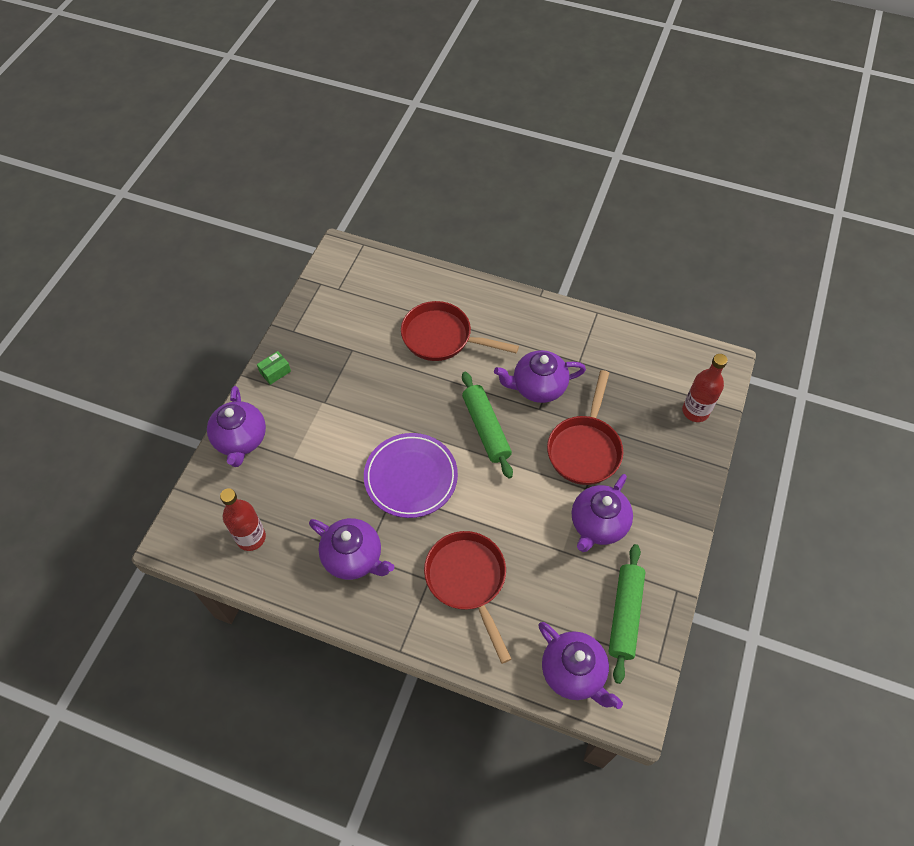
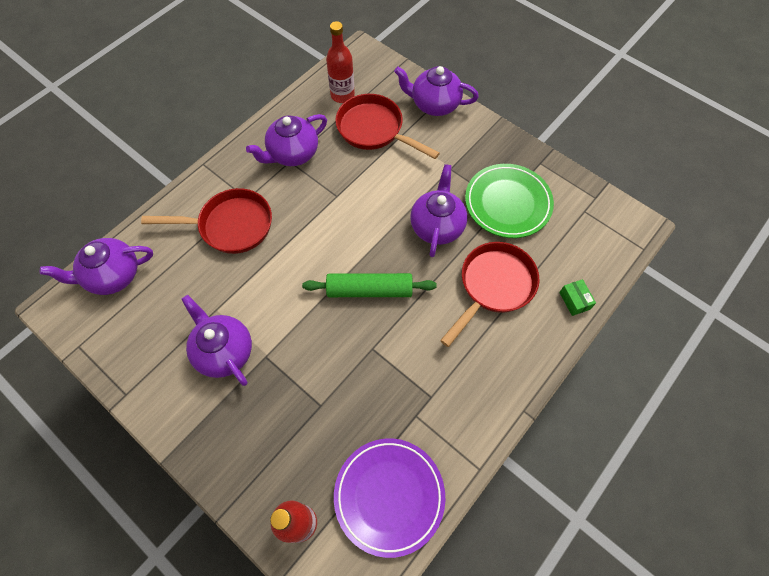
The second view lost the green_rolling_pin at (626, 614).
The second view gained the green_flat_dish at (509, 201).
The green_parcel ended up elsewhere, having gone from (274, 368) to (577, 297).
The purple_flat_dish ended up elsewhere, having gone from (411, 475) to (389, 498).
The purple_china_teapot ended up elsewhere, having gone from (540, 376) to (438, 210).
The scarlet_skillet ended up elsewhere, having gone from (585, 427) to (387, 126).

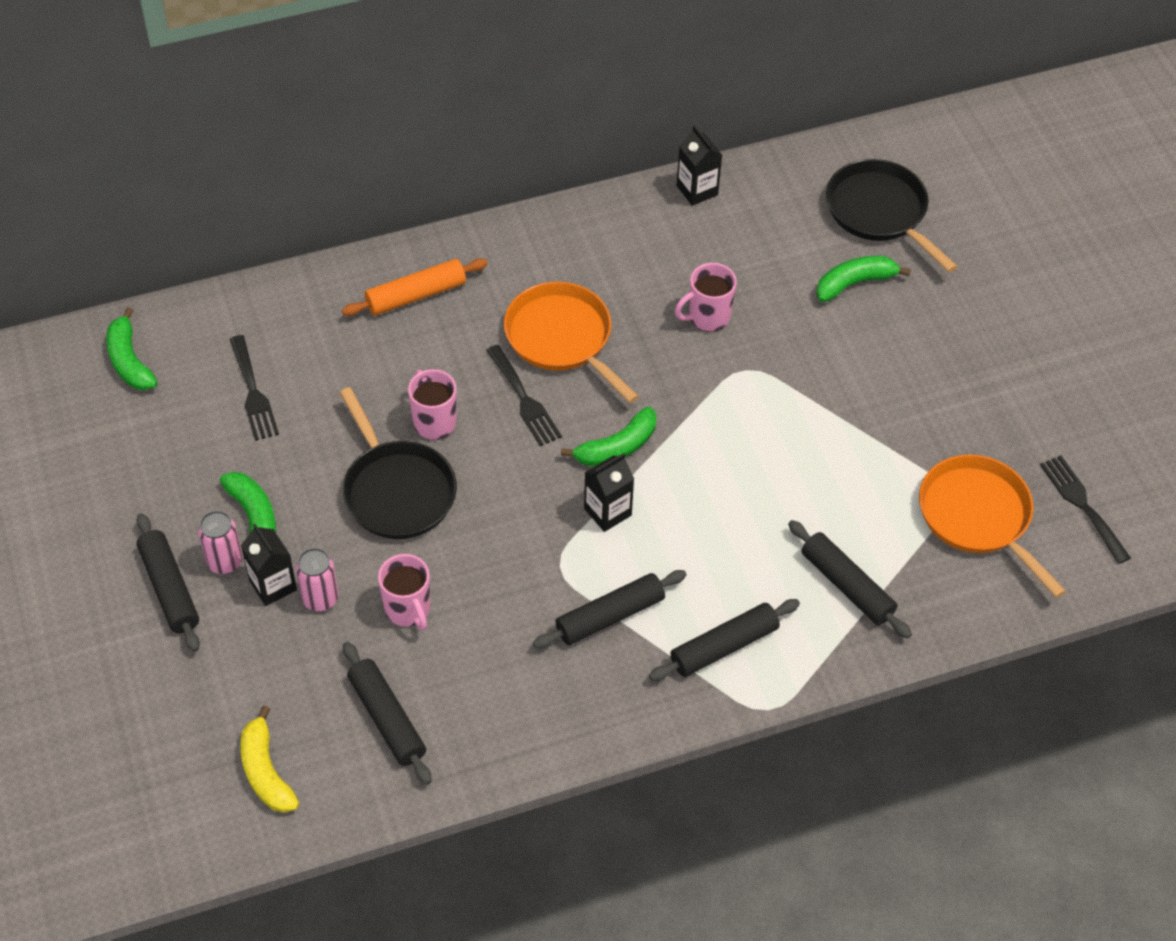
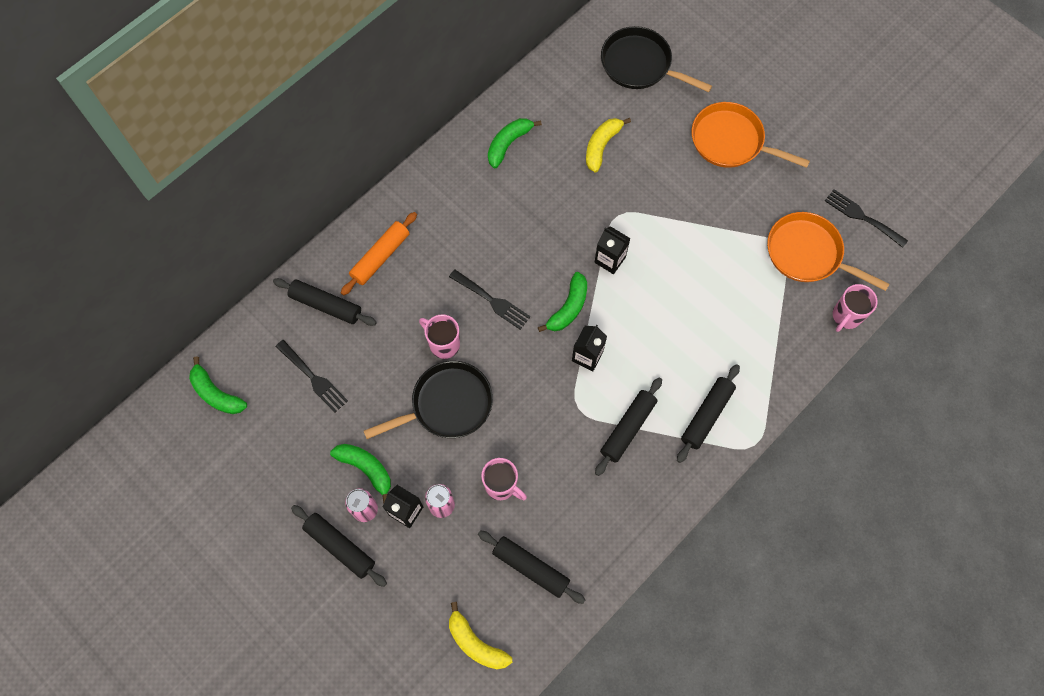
The second view gained the yellow_toy_banana at (608, 145).
The orange-coloured_skillet ended up elsewhere, having gone from (571, 342) to (750, 135).
The rose-pink_tea_mug ended up elsewhere, having gone from (706, 297) to (855, 308).
The ebony_milk_carton ended up elsewhere, having gone from (699, 165) to (612, 250).
The ebony_rolling_pin ended up elsewhere, having gone from (850, 579) to (325, 302).
The green_toy_banana ended up elsewhere, having gone from (863, 279) to (515, 143).
The ebony_skillet at (398, 463) ended up facing another way, 60 degrees counterclockwise from before.

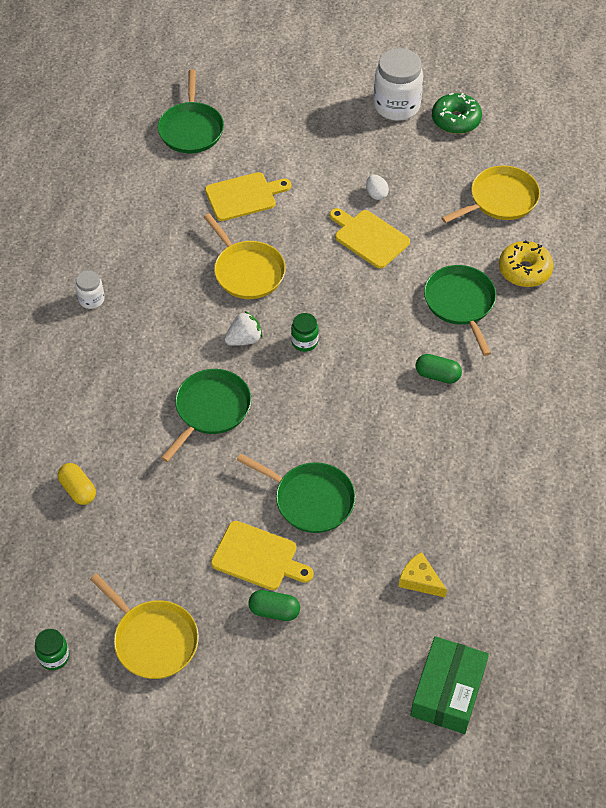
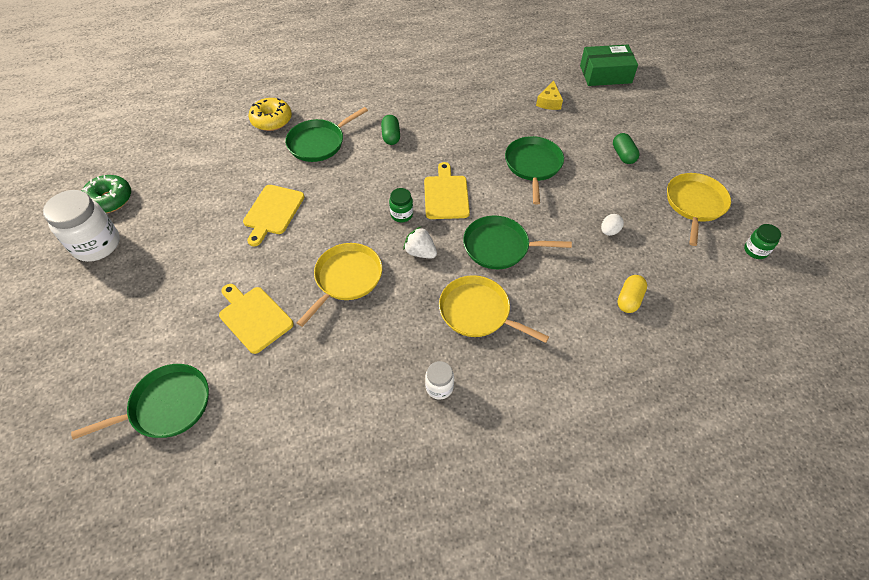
The yellow_cutting_board ended up elsewhere, having gone from (262, 555) to (447, 190).
The pure_white_egg ended up elsewhere, having gone from (377, 187) to (612, 225).
The yellow_skillet ended up elsewhere, having gone from (491, 194) to (494, 309).

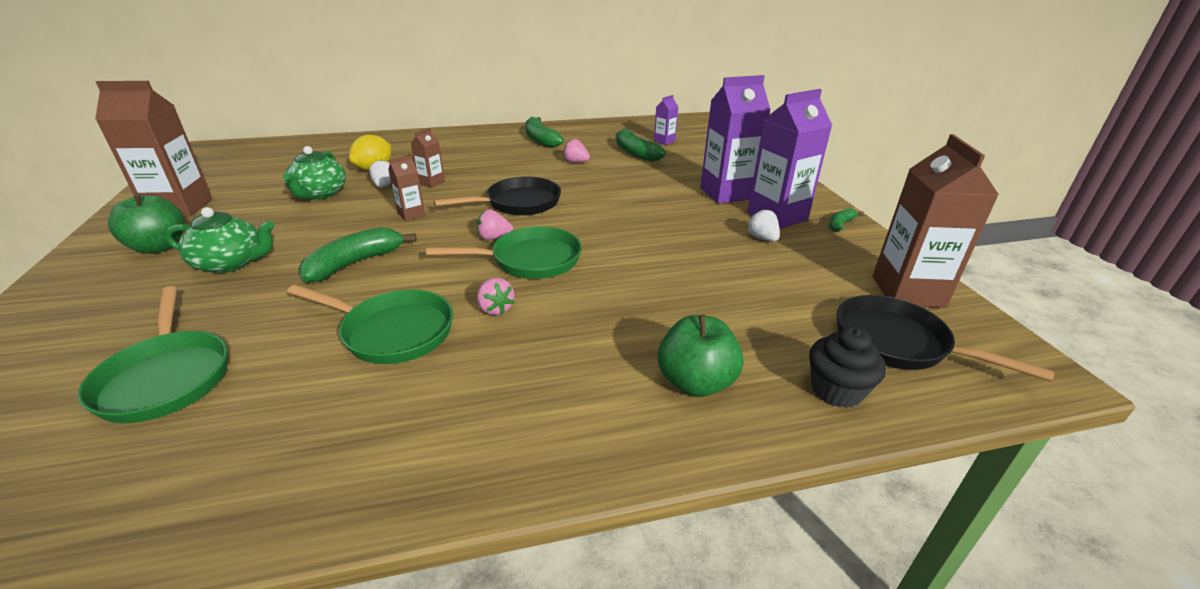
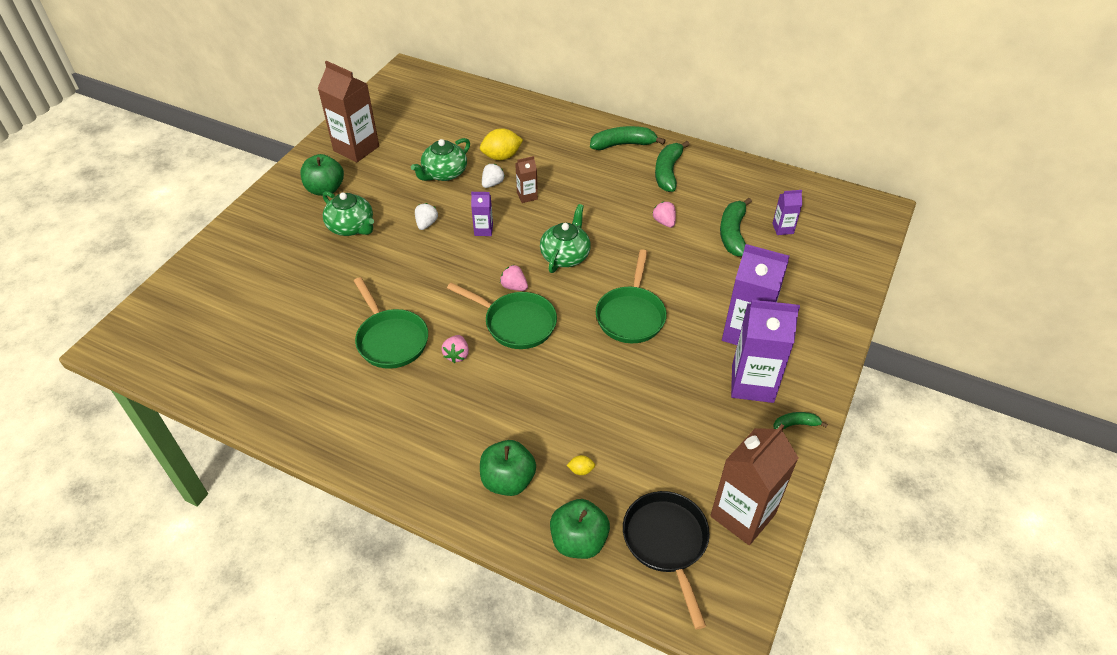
The second view gained the yellow_citrus_fruit at (581, 465).
The green_skillet ended up elsewhere, having gone from (153, 354) to (631, 296).
The green_toy_banana ended up elsewhere, having gone from (358, 254) to (628, 138).
The pure_white_strawberry ended up elsewhere, having gone from (763, 225) to (426, 216).
Where the ebony_skillet stood at (497, 196), the green_china_teapot came to stand at (565, 238).
Where the ebony_muffin stood at (847, 367), the green_apple_fruit came to stand at (580, 529).
What was the russet_milk_carton at (406, 188) turned into the purple_milk_carton at (482, 214).

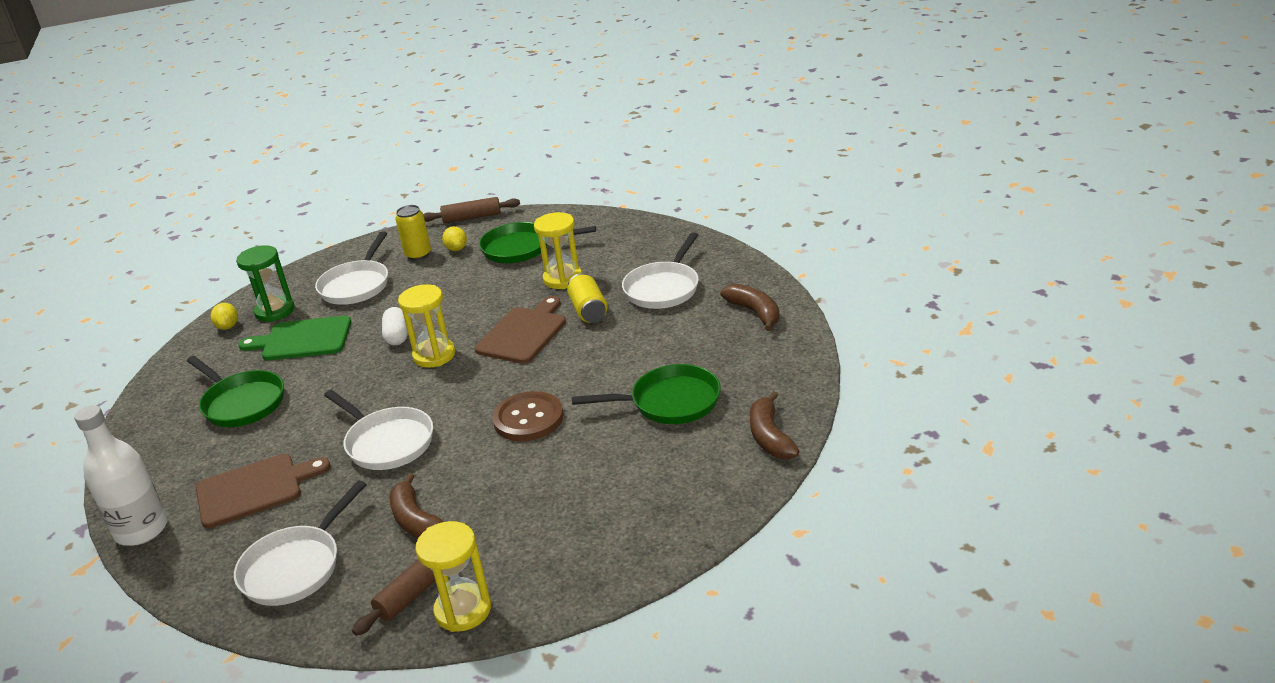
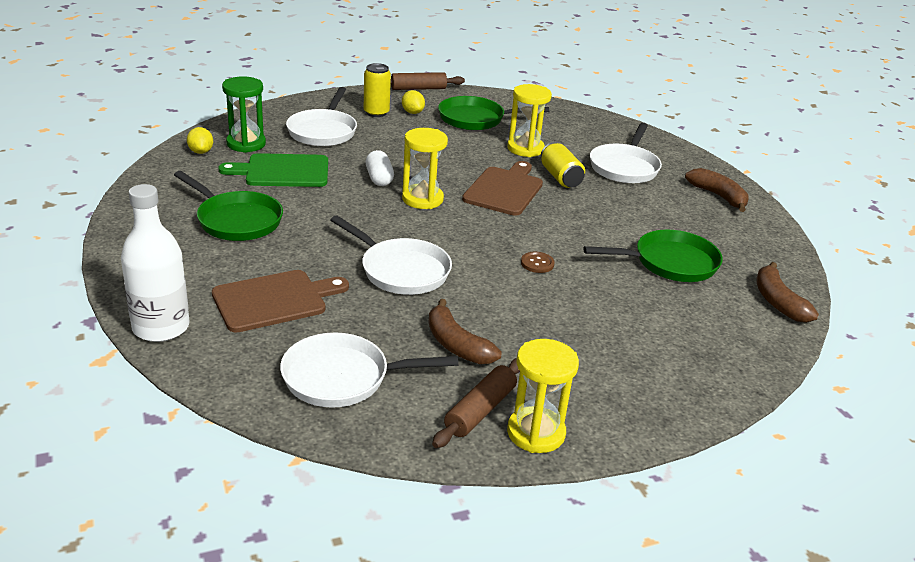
The pure_white_skillet at (300, 543) ended up facing another way, 60 degrees clockwise from before.
The size of the russet_button at (528, 416) changed by a factor of 0.49.

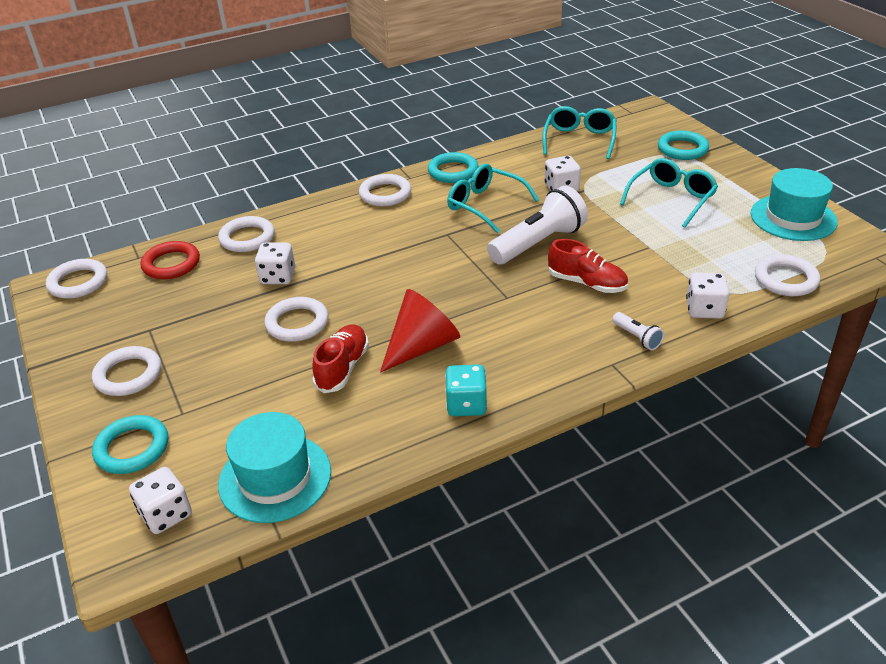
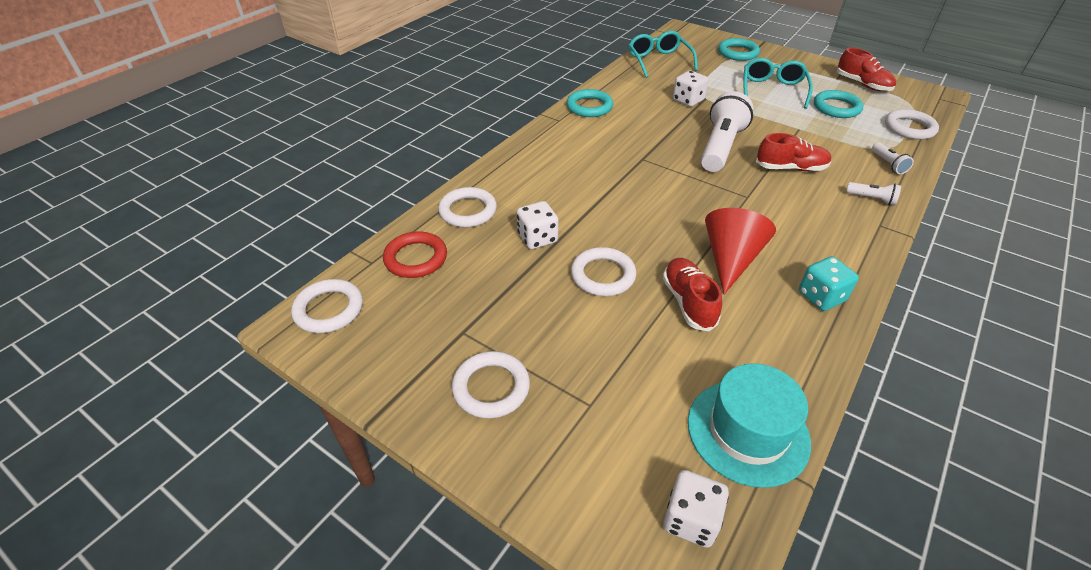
The second view lost the pure_white_torus at (385, 190).
The second view lost the turquoise_glasses at (493, 198).
The turquoise_torus ended up elsewhere, having gone from (130, 444) to (839, 104).
Where the pure_white_die stood at (707, 295), the pure_white_torch came to stand at (893, 158).
Where the turquoise_hat stood at (794, 204), the scarlet_lace-up_shoe came to stand at (866, 69).

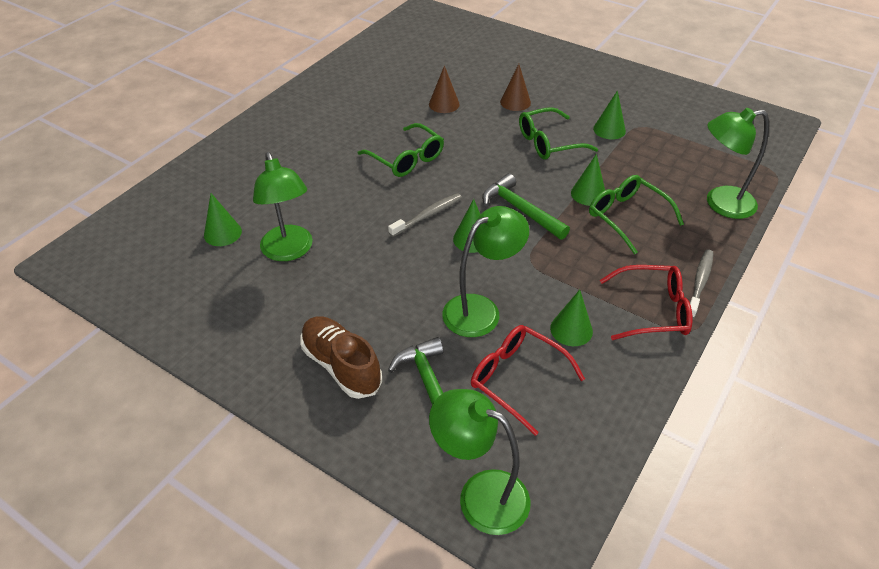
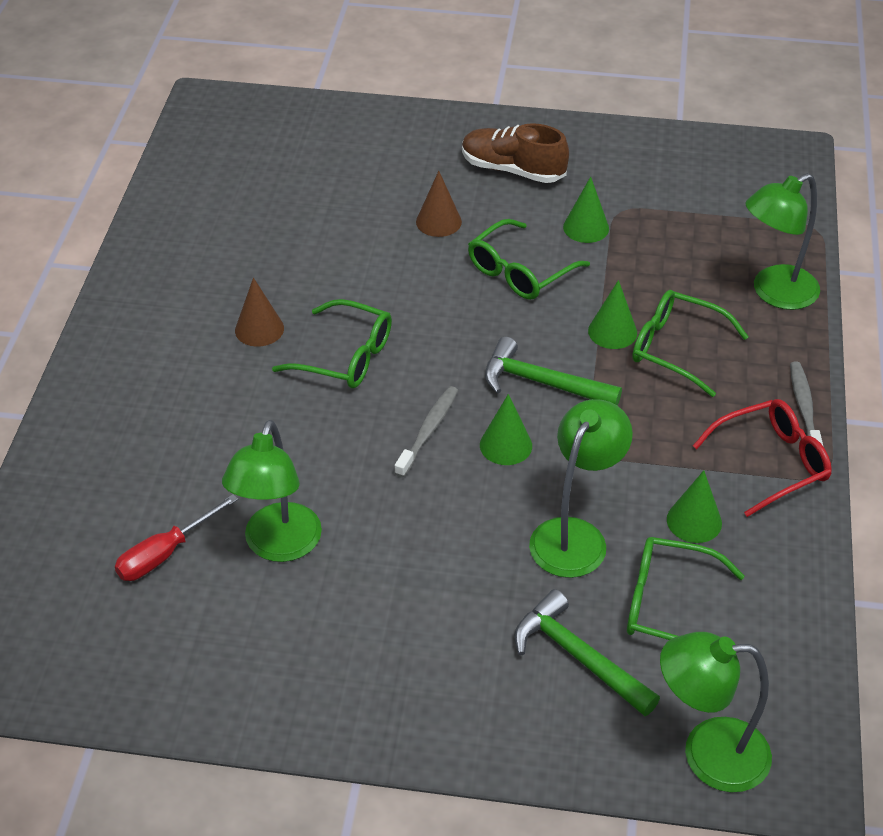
The russet_lace-up_shoe ended up elsewhere, having gone from (341, 357) to (515, 153).
The russet_solid_cone ended up elsewhere, having gone from (444, 89) to (259, 312).
Where the green_solid_cone stood at (223, 219), the scarlet_hand_screwdriver came to stand at (176, 537).
What was the scarlet_glasses at (528, 380) turned into the green_glasses at (686, 588).
The green_desk_lamp at (283, 206) ended up facing another way, 60 degrees clockwise from before.

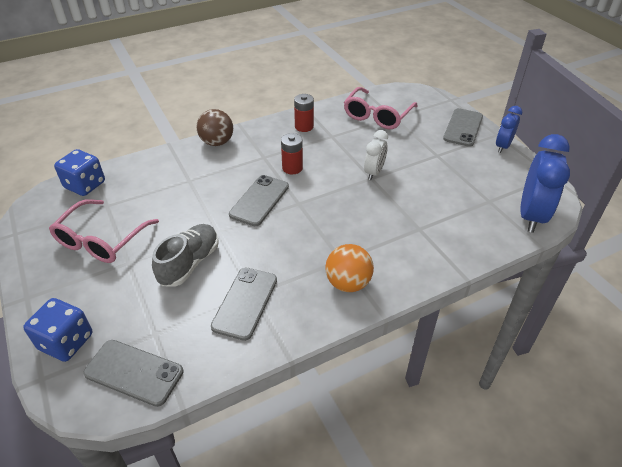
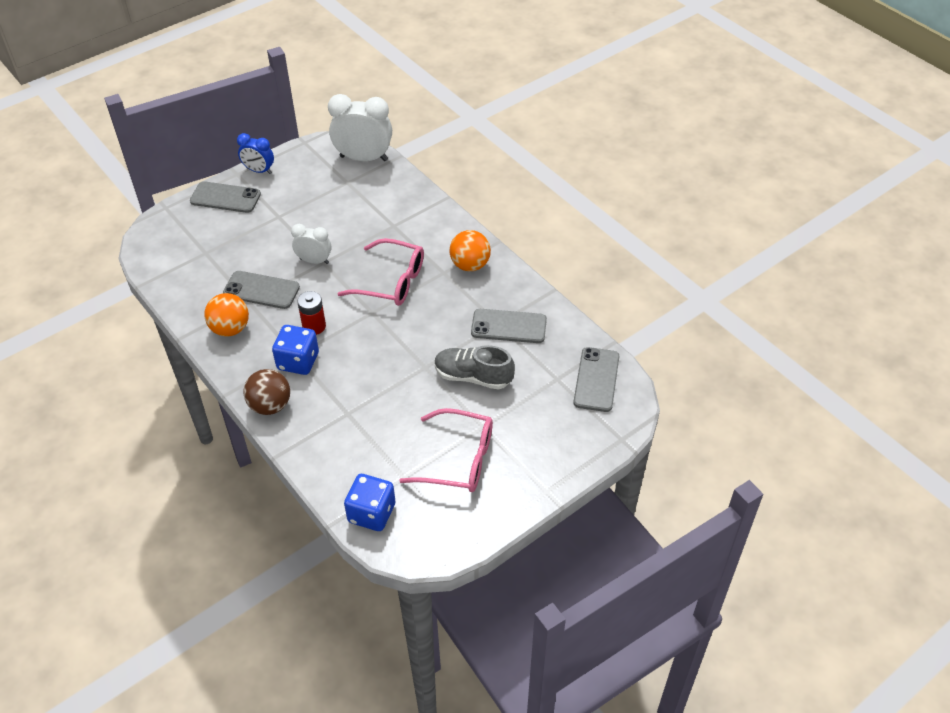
The blue_die ended up elsewhere, having gone from (57, 330) to (295, 350).
The gray_mobile_phone ended up elsewhere, having gone from (259, 200) to (261, 290).
The rose-pink_glasses ended up elsewhere, having gone from (381, 108) to (380, 272).
Where the scarlet_battery stood at (304, 113), the orange-coloured_ball came to stand at (226, 315).
What was the blue_bedside_clock at (545, 183) turned into the pure_white_bedside_clock at (360, 127).

